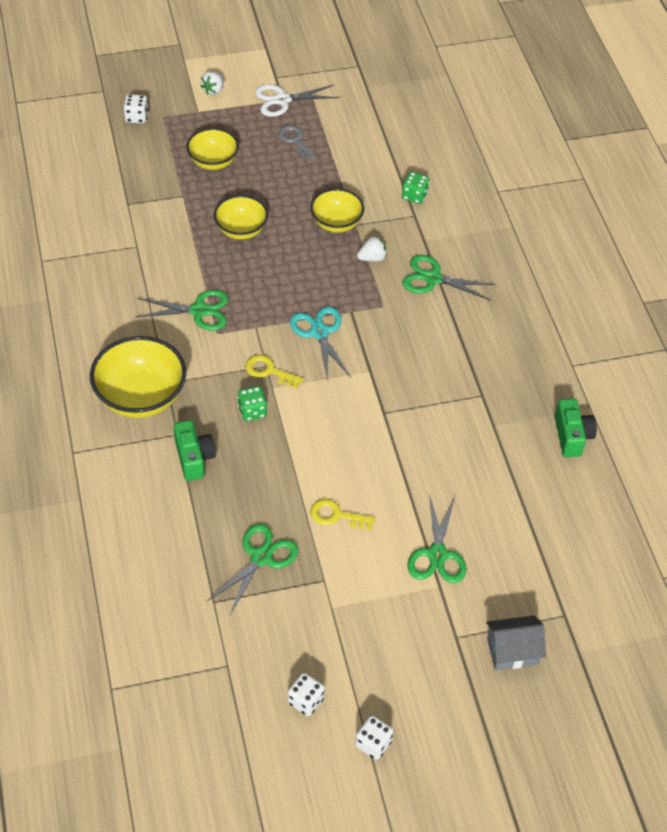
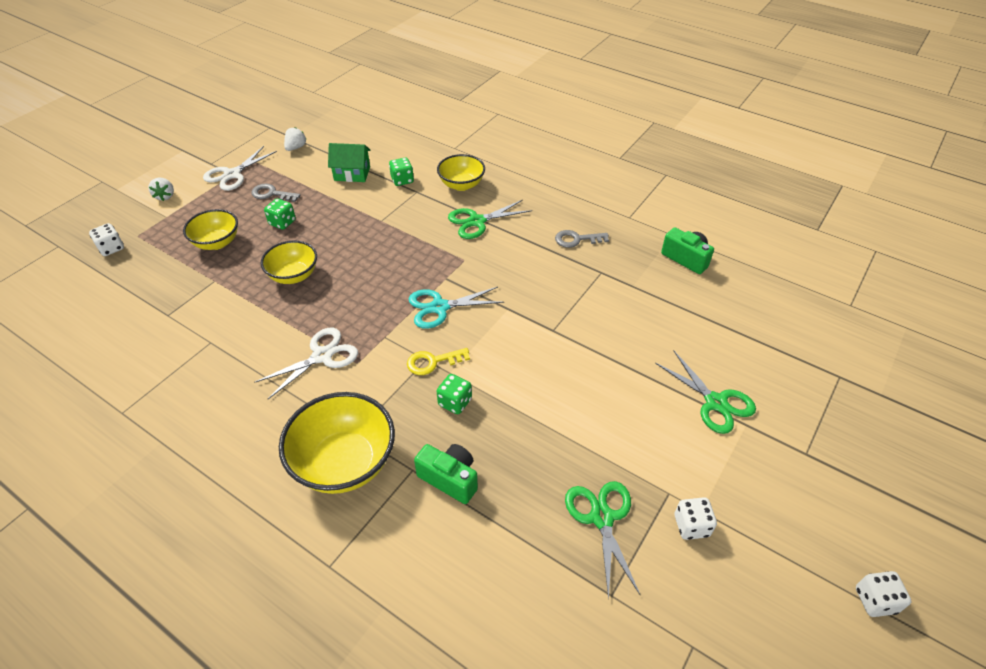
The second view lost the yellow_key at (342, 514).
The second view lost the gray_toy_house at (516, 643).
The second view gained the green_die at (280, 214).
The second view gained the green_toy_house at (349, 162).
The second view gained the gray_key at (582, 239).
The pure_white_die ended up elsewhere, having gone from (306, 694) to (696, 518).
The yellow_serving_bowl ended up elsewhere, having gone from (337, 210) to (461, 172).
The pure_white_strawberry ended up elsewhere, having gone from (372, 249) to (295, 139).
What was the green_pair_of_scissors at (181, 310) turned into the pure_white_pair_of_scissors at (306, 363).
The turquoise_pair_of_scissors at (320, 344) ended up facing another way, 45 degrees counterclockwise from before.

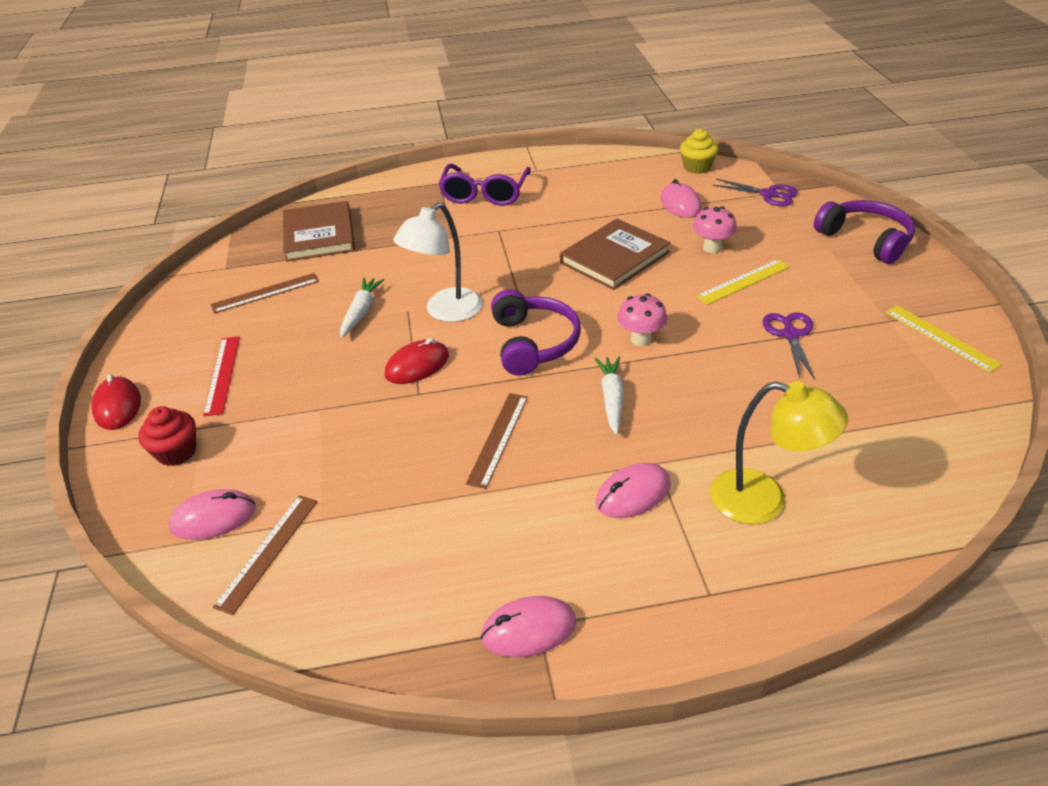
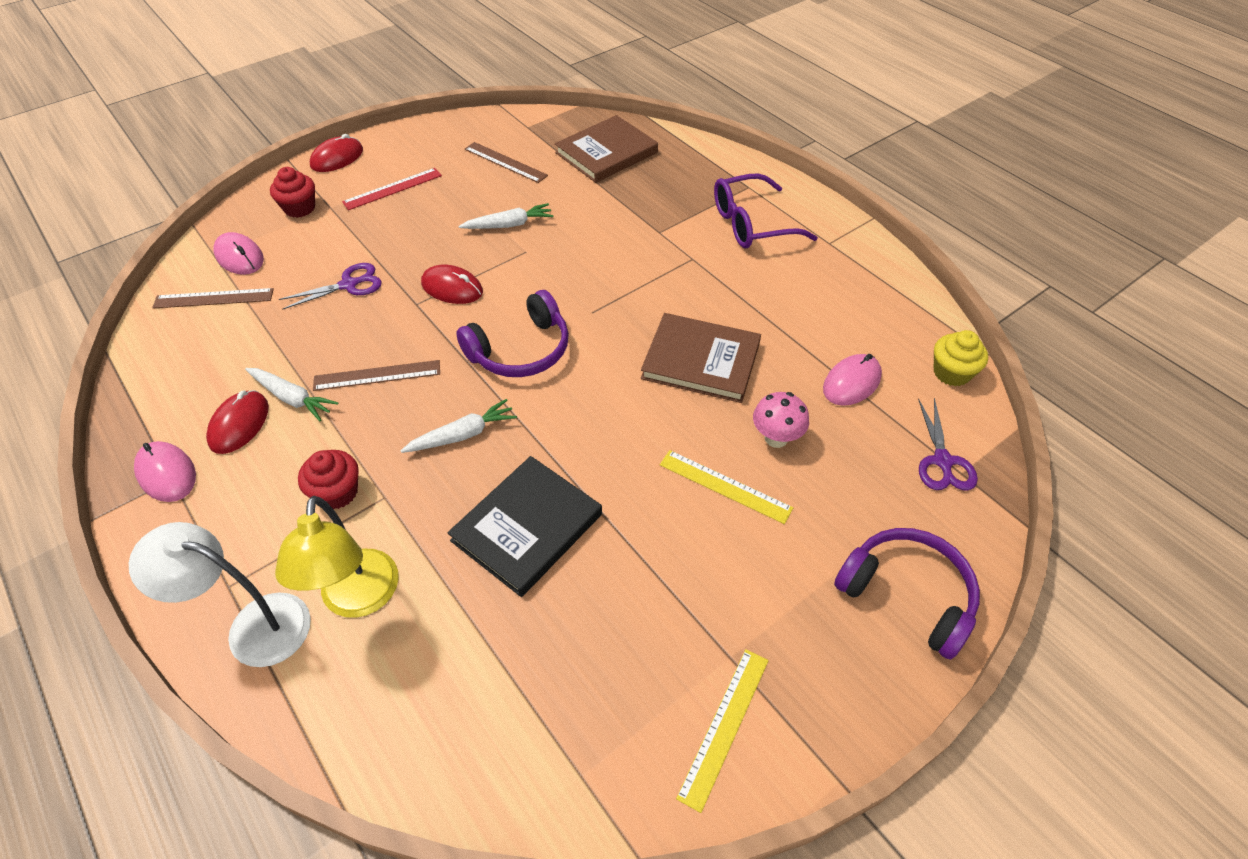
The second view lost the rose-pink_mushroom at (642, 319).
The second view gained the scarlet_mouse at (237, 422).
The second view gained the pure_white_root_vegetable at (291, 394).
The second view gained the ebony_hardcover at (524, 526).
The pure_white_desk_lamp ended up elsewhere, having gone from (437, 262) to (220, 594).
The purple_pair_of_scissors ended up elsewhere, having gone from (789, 346) to (330, 286).
Where the rose-pink_mouse stood at (633, 490), the scarlet_muffin came to stand at (328, 479).
The purple_headphones at (864, 232) ended up facing another way, 75 degrees counterclockwise from before.

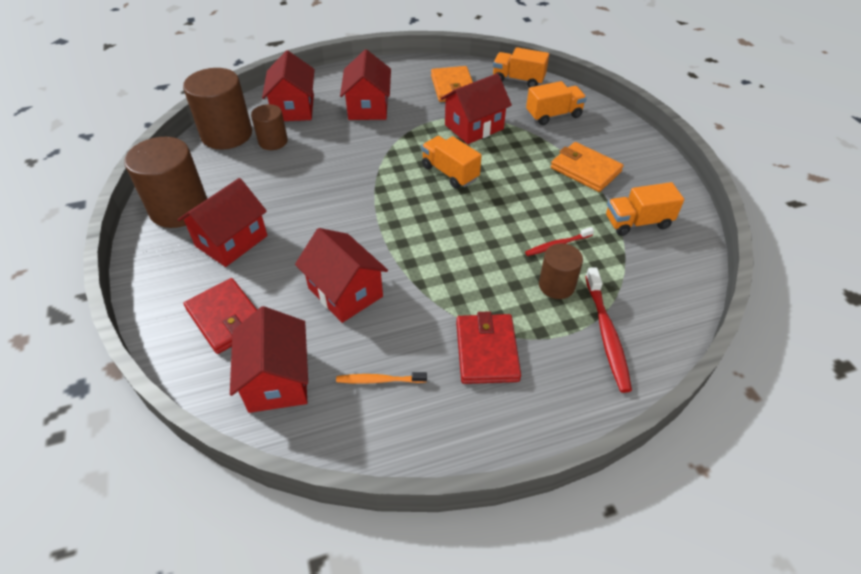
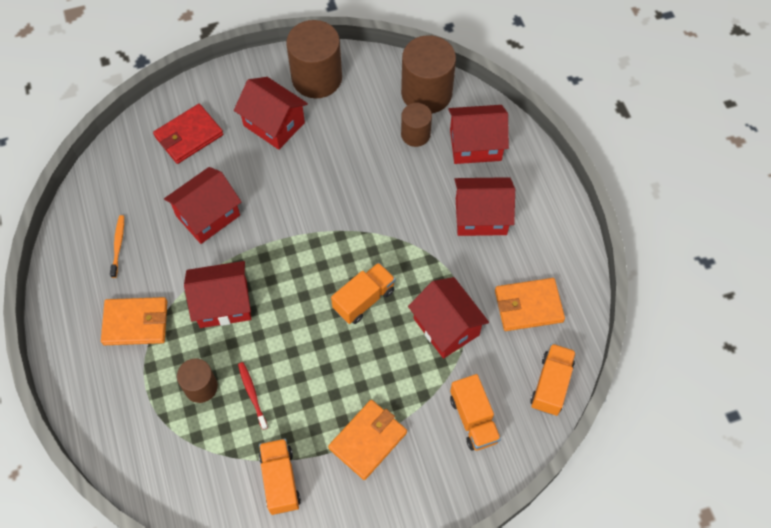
The second view lost the scarlet_dental_brush at (608, 330).
The scarlet_toy_house ended up elsewhere, having gone from (269, 359) to (217, 294).
What was the scarlet_wallet at (488, 347) turned into the orange-coloured_wallet at (134, 321).

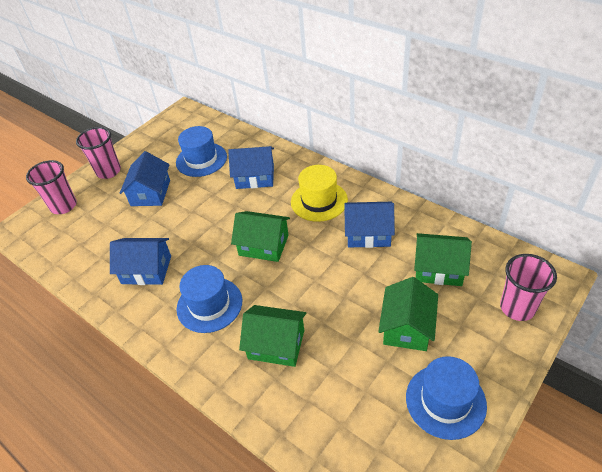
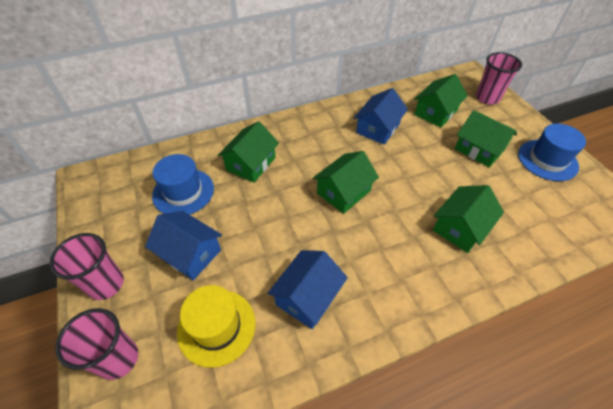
The second view lost the blue_hat at (209, 299).
The yellow_hat ended up elsewhere, having gone from (319, 193) to (216, 326).
What was the blue_toy_house at (251, 167) turned into the green_toy_house at (248, 152).

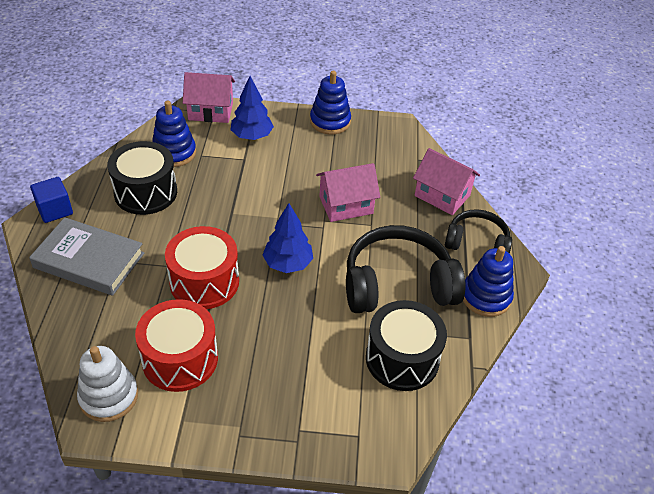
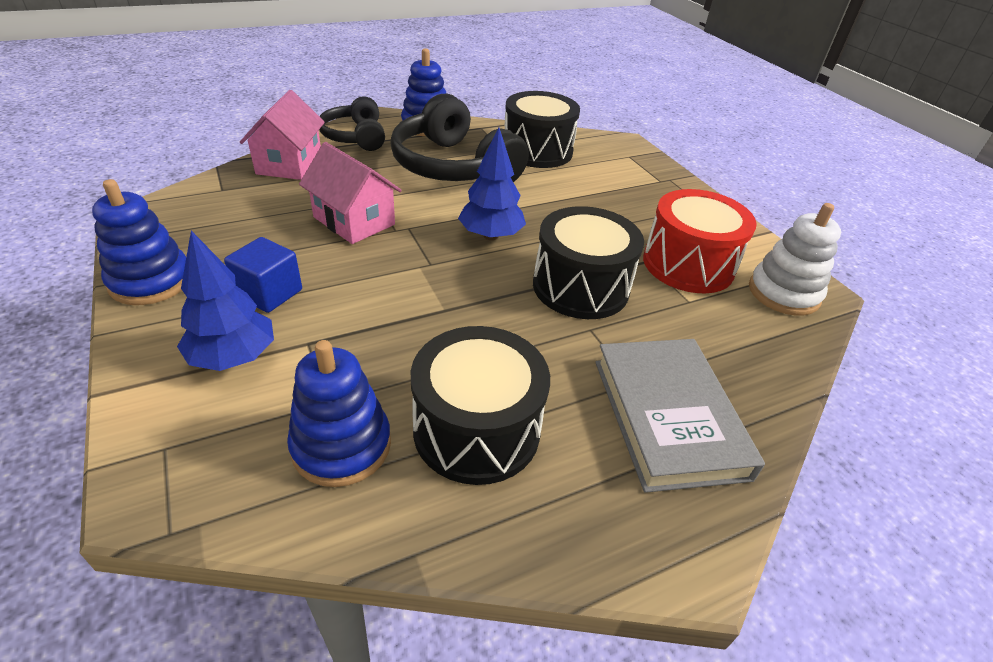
The second view lost the rose-pink_toy_house at (209, 97).
The blue_cube ended up elsewhere, having gone from (51, 200) to (263, 275).
What was the scarlet_drum at (202, 267) turned into the ebony_drum at (588, 262).

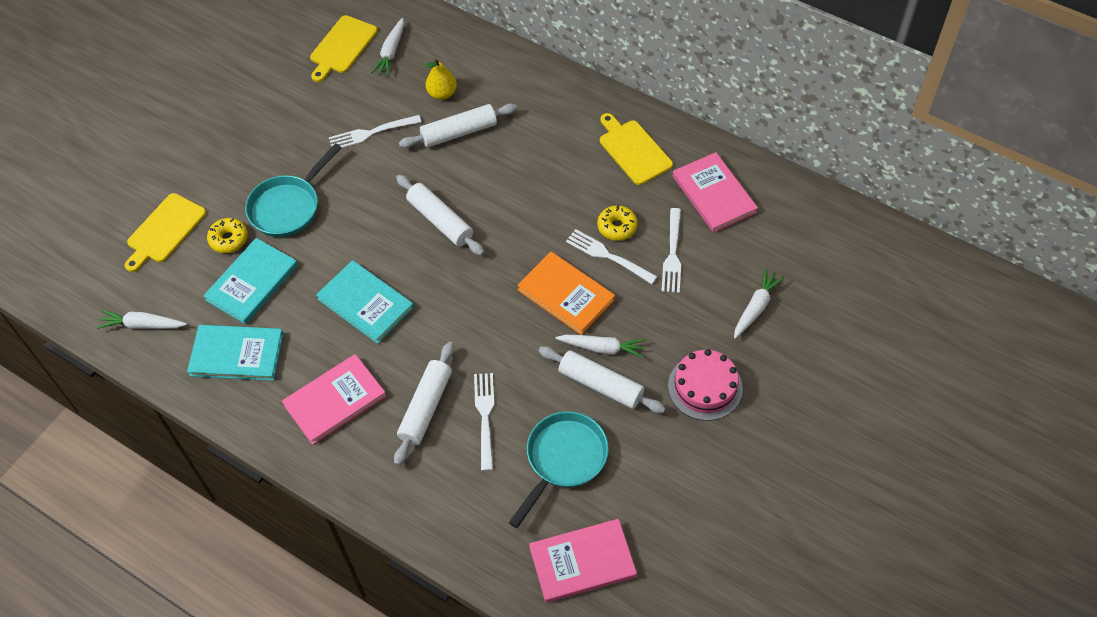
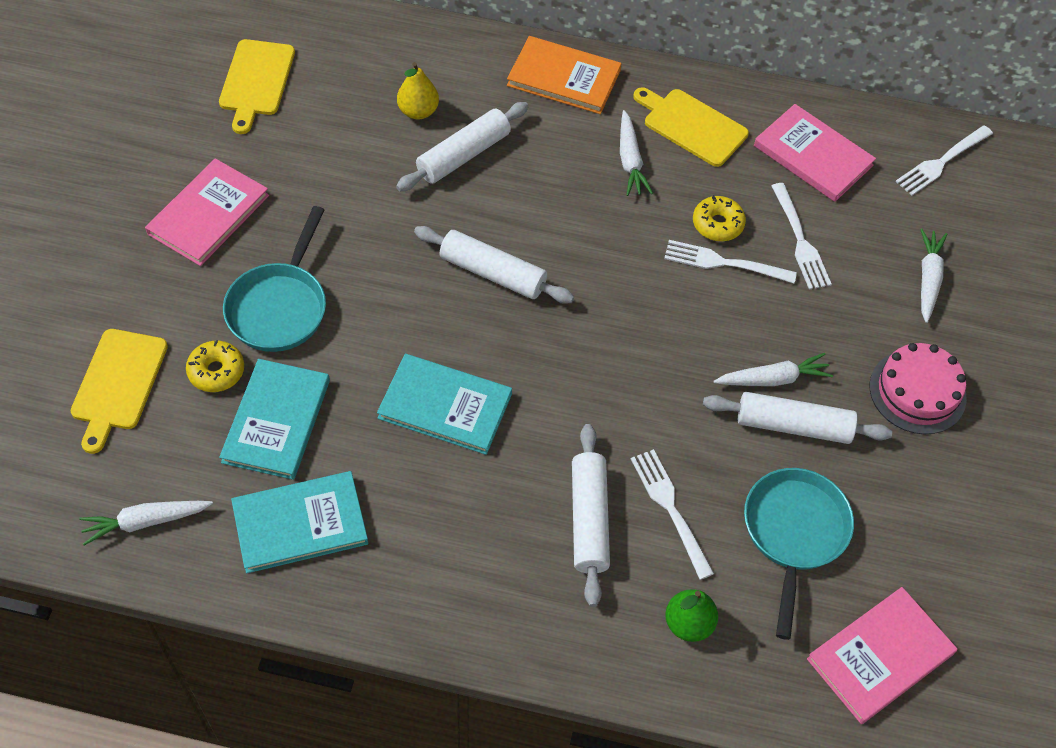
The second view gained the green_pear_fruit at (691, 615).
The rose-pink_hardcover ended up elsewhere, having gone from (334, 399) to (207, 212).
The pure_white_table_fork ended up elsewhere, having gone from (375, 131) to (944, 160).
The pure_white_root_vegetable ended up elsewhere, having gone from (387, 47) to (636, 153).
The orange-coloured_hardcover ended up elsewhere, having gone from (566, 293) to (564, 75).

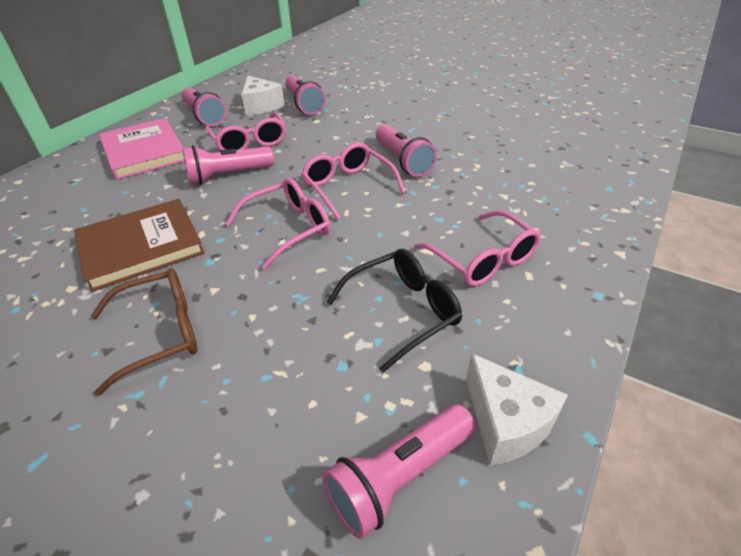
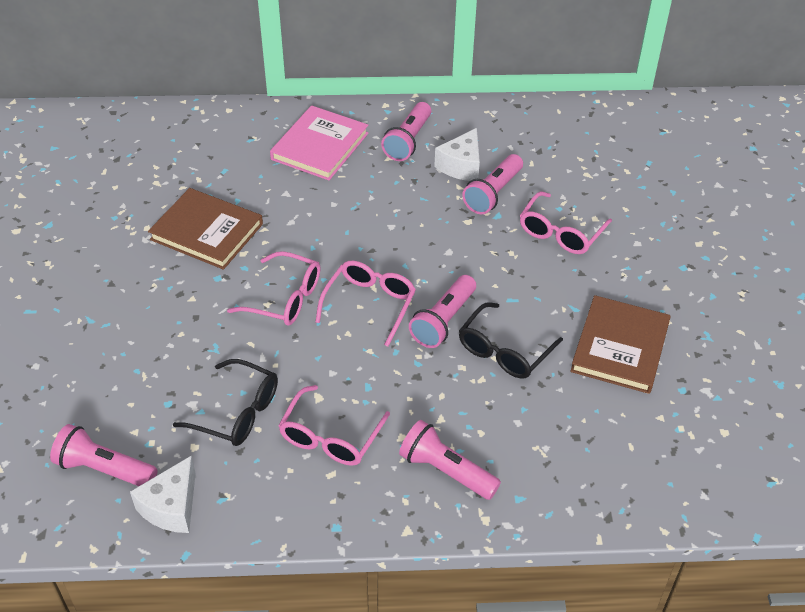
The second view lost the russet_glasses at (144, 332).
The second view gained the ebony_glasses at (511, 340).
The second view gained the russet_hardcover at (620, 344).
The rose-pink_torch ended up elsewhere, having gone from (228, 165) to (450, 460).
The rose-pink_glasses ended up elsewhere, having gone from (246, 131) to (566, 222).

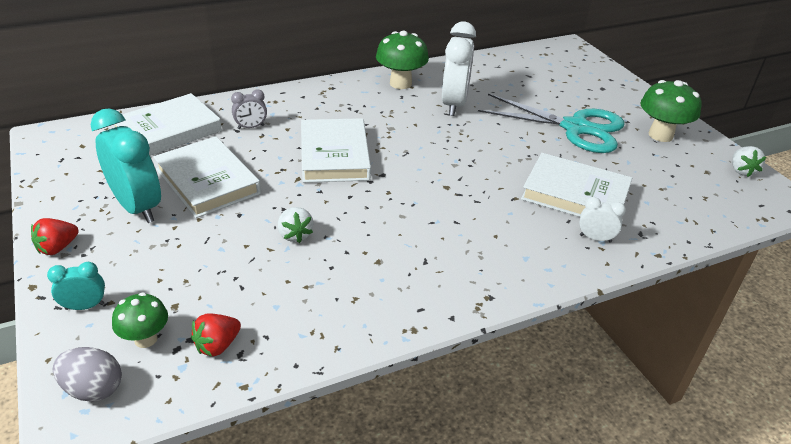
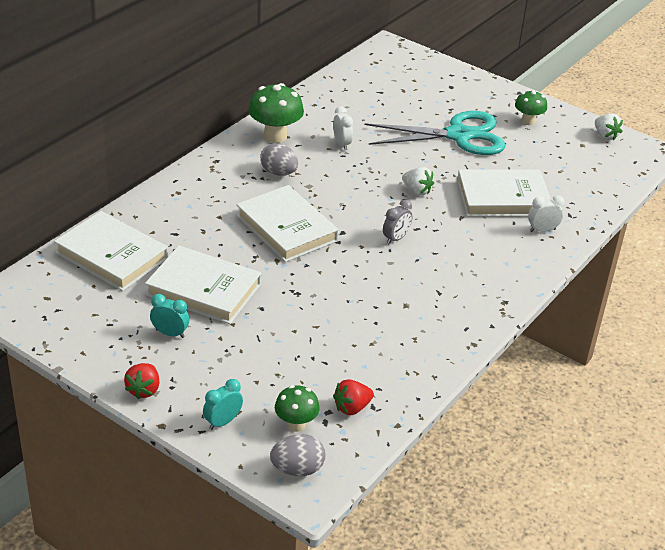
The second view gained the gray_egg at (279, 159).
The gray_bedside_clock ended up elsewhere, having gone from (249, 109) to (397, 222).
The pure_white_strawberry ended up elsewhere, having gone from (296, 225) to (418, 181).
The pure_white_hardcover at (168, 124) ended up facing another way, 75 degrees counterclockwise from before.
The scarlet_strawberry at (216, 334) ended up facing another way, 45 degrees clockwise from before.
The size of the turquoise_bedside_clock at (126, 165) changed by a factor of 0.48.
The size of the pure_white_bedside_clock at (459, 69) changed by a factor of 0.48.
The size of the green_mushroom at (671, 111) changed by a factor of 0.61.

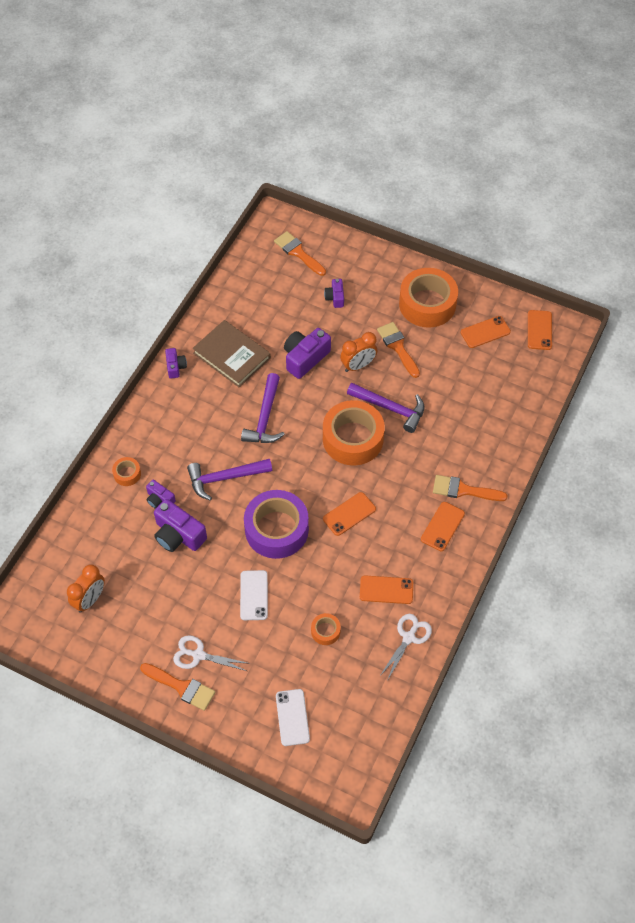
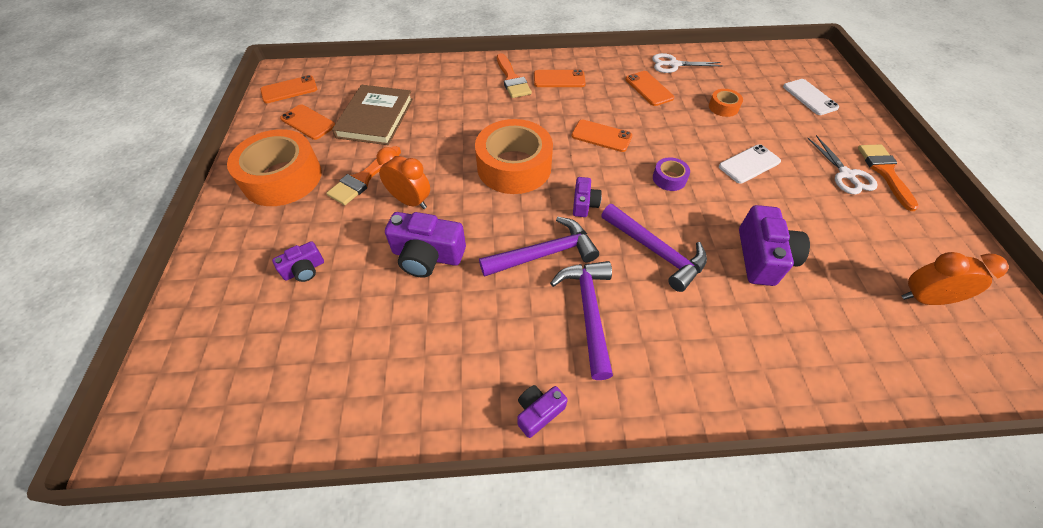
The second view lost the orange-coloured_sticky_tape at (126, 471).
The second view lost the orange-coloured_brush at (300, 253).
The purple_compact_camera ended up elsewhere, having gone from (161, 494) to (587, 197).
The russet_hardcover ended up elsewhere, having gone from (231, 353) to (372, 115).
The purple_hammer ended up elsewhere, having gone from (385, 408) to (581, 320).
The pure_white_mobile_phone at (293, 717) ended up facing another way, 75 degrees counterclockwise from before.
The size of the purple_sticky_tape at (276, 524) changed by a factor of 0.44.

